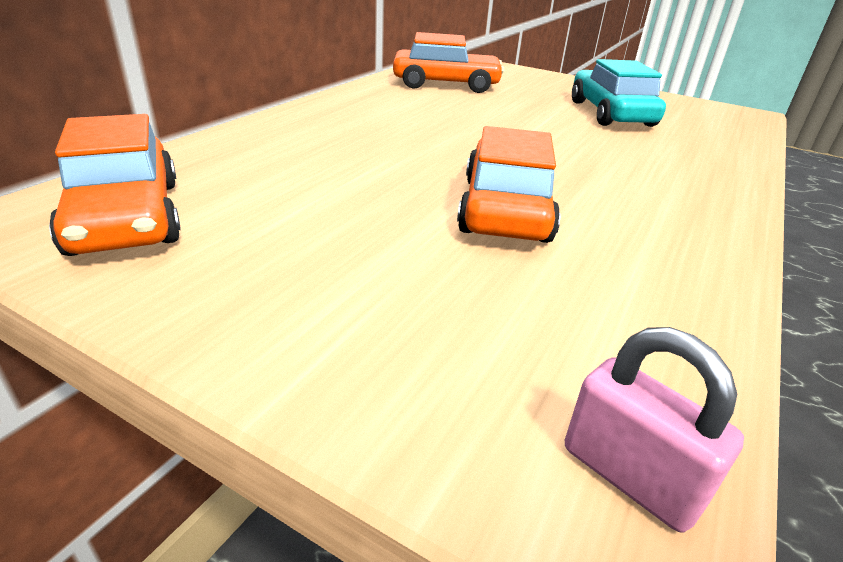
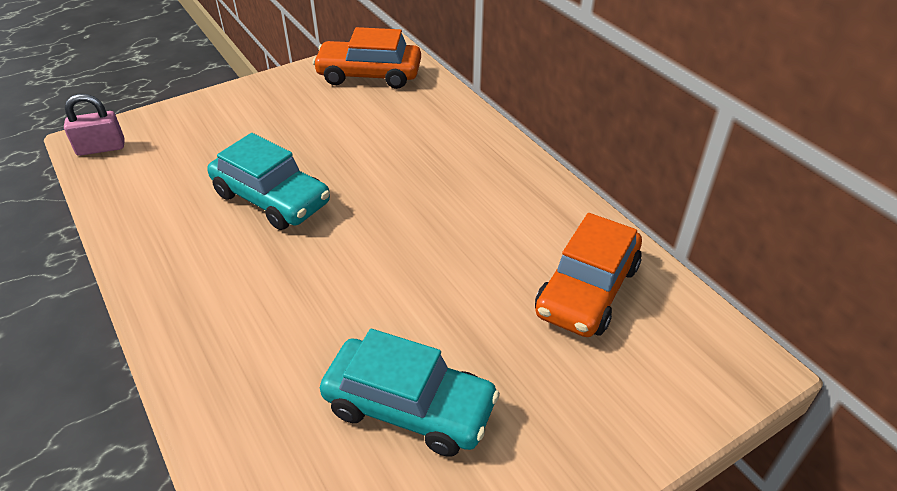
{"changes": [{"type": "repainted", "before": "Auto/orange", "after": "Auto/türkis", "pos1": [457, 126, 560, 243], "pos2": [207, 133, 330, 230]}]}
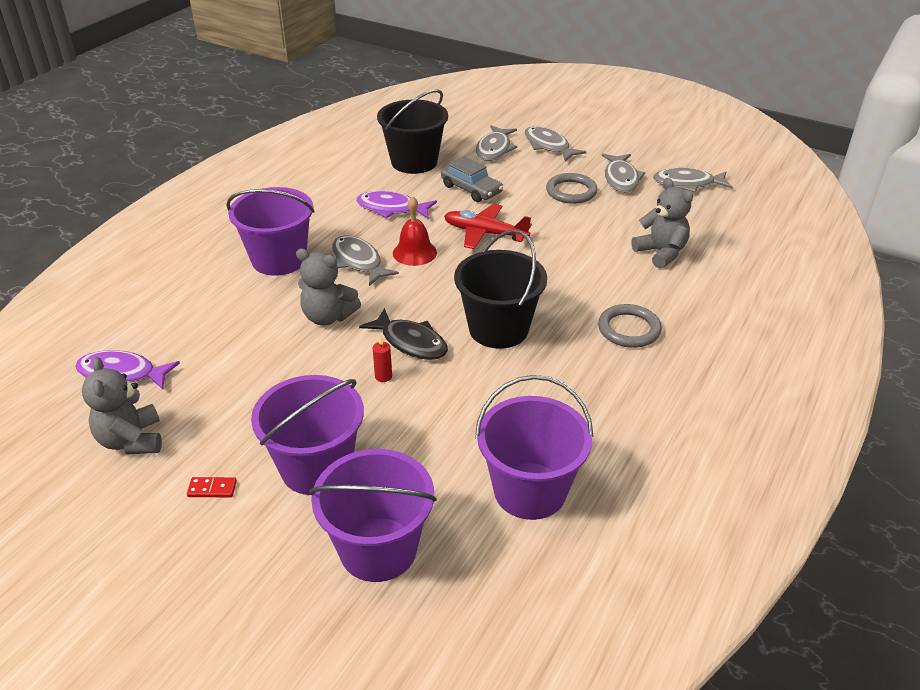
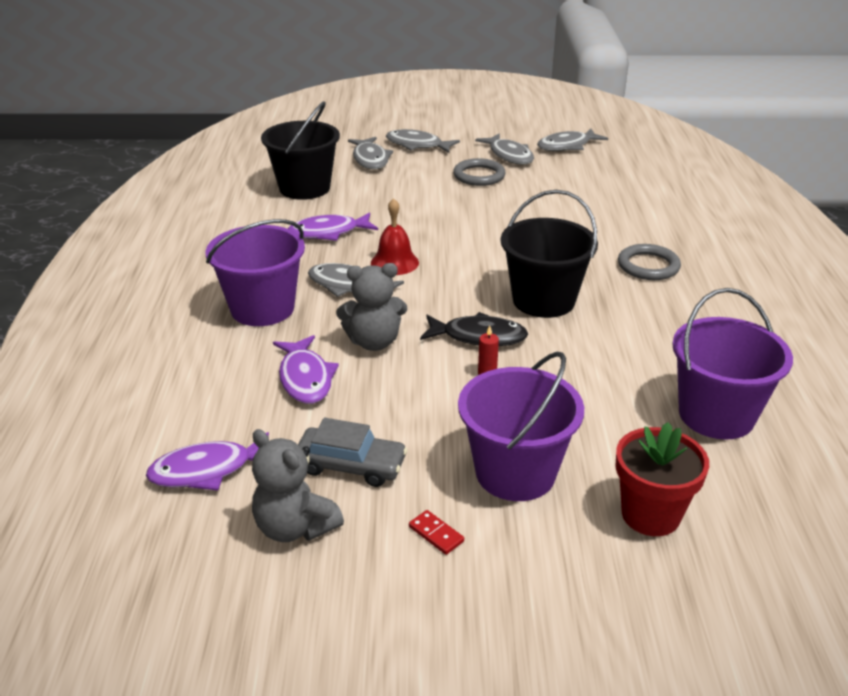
{"changes": [{"type": "rotated", "before": "Dominostein/rot", "pos1": [187, 477, 237, 497], "pos2": [409, 510, 464, 555], "turn": 75}, {"type": "swapped", "before": "Eimer/lila", "after": "Blumentopf/rot", "pos1": [309, 449, 436, 582], "pos2": [615, 422, 709, 536]}, {"type": "shifted", "before": "Auto/grau", "pos1": [441, 157, 503, 202], "pos2": [298, 418, 408, 487]}, {"type": "gone", "before": "Flugzeug/rot", "pos1": [444, 204, 532, 249]}, {"type": "gone", "before": "Teddybär/grau", "pos1": [631, 178, 693, 269]}, {"type": "new", "after": "Fisch/lila", "pos2": [273, 335, 339, 404]}]}
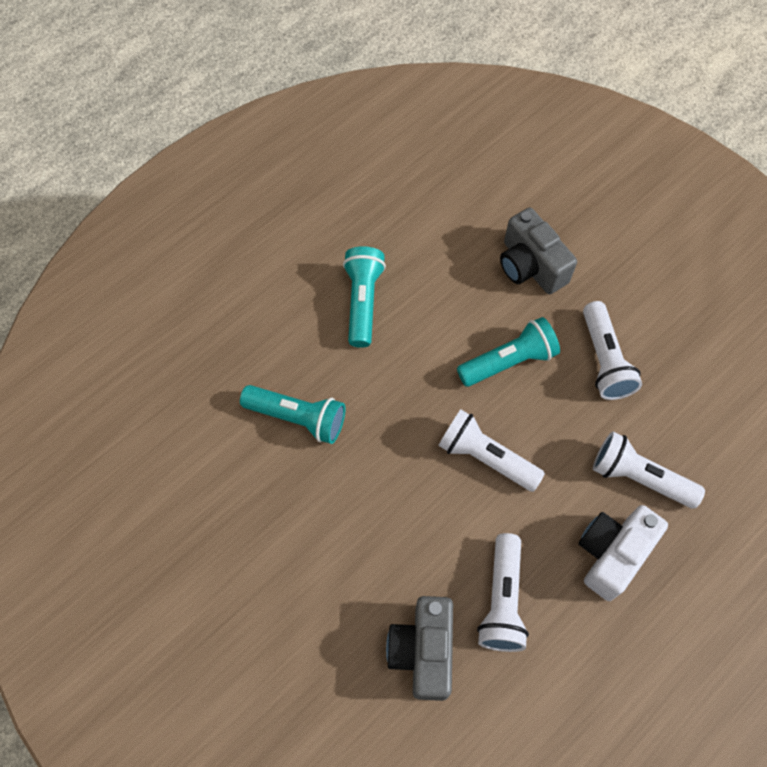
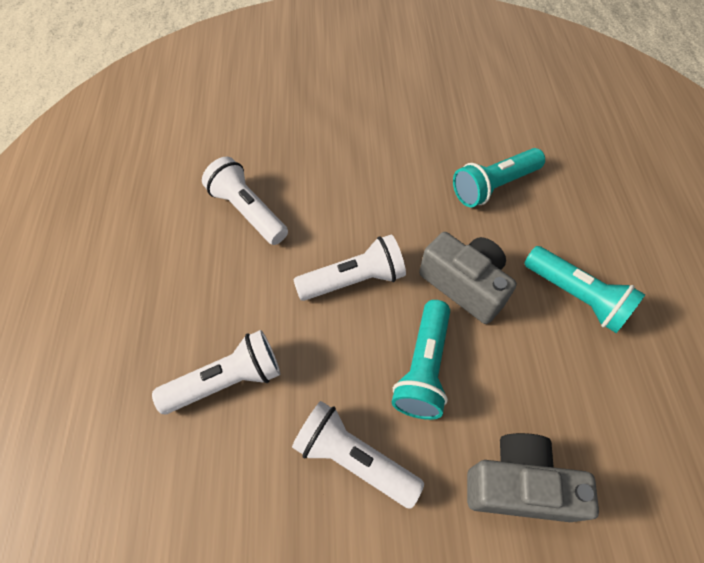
{"changes": [{"type": "shifted", "before": "Kamera/grau", "pos1": [386, 596, 453, 701], "pos2": [419, 232, 517, 324]}, {"type": "gone", "before": "Kamera/weiß", "pos1": [579, 505, 668, 601]}]}
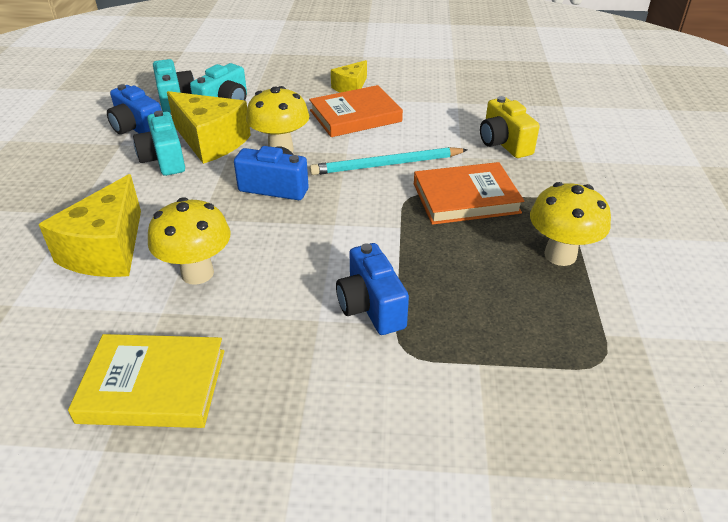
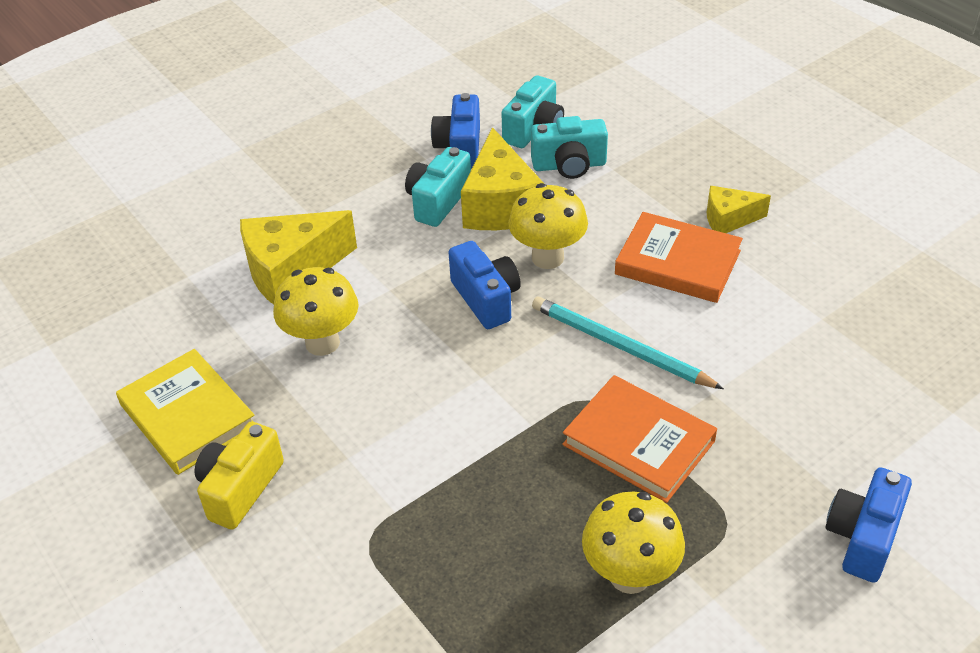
{"changes": [{"type": "shifted", "before": "Kamera/blau", "pos1": [336, 243, 409, 335], "pos2": [825, 467, 912, 583]}, {"type": "shifted", "before": "Kamera/gelb", "pos1": [480, 96, 540, 158], "pos2": [195, 421, 284, 530]}]}
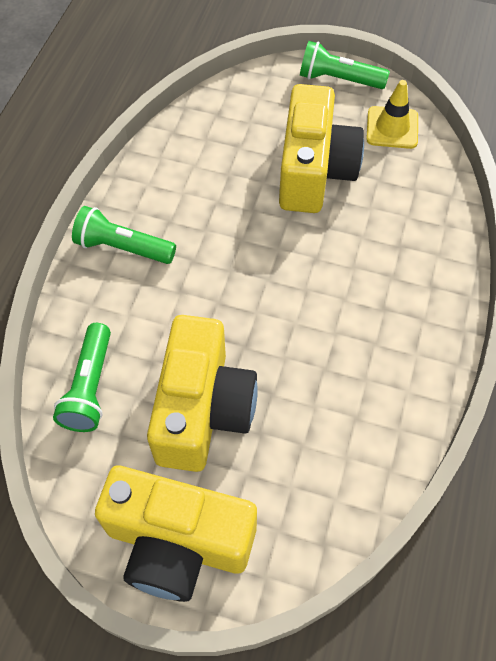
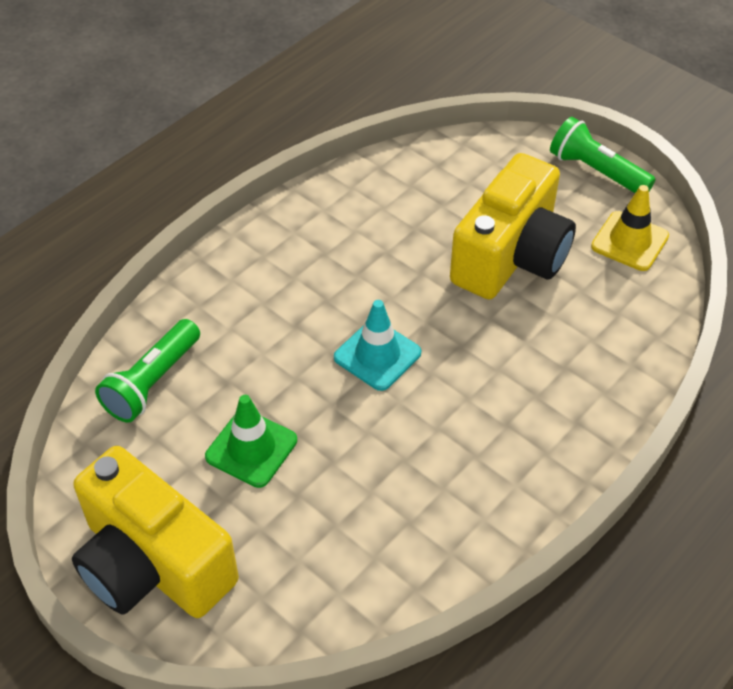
{"changes": [{"type": "gone", "before": "Taschenlampe/grün", "pos1": [72, 206, 176, 264]}, {"type": "swapped", "before": "Kamera/gelb", "after": "Leitkegel/grün", "pos1": [147, 315, 258, 472], "pos2": [205, 395, 297, 488]}, {"type": "new", "after": "Leitkegel/türkis", "pos2": [334, 300, 421, 391]}]}
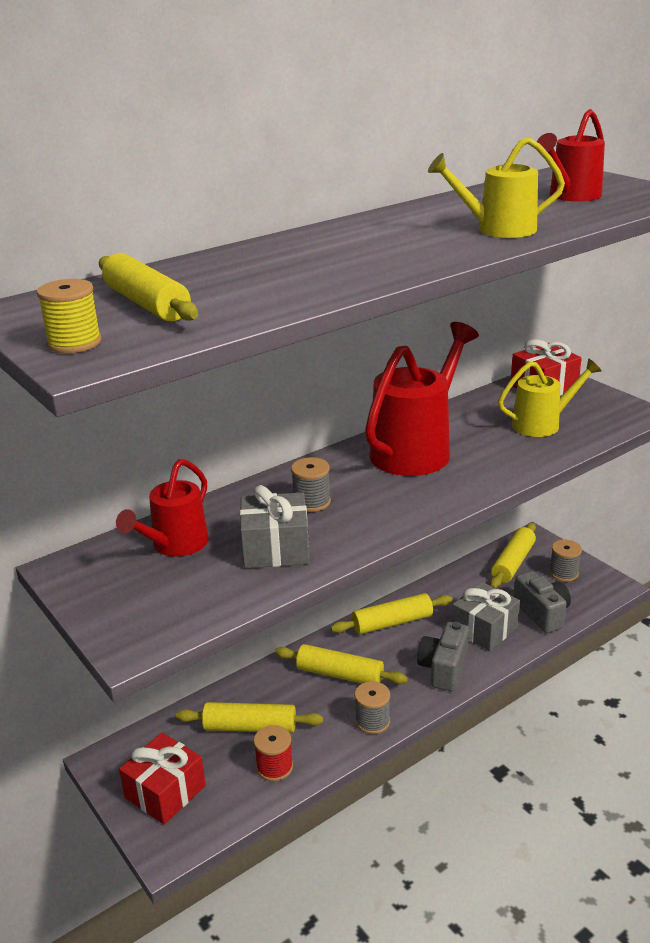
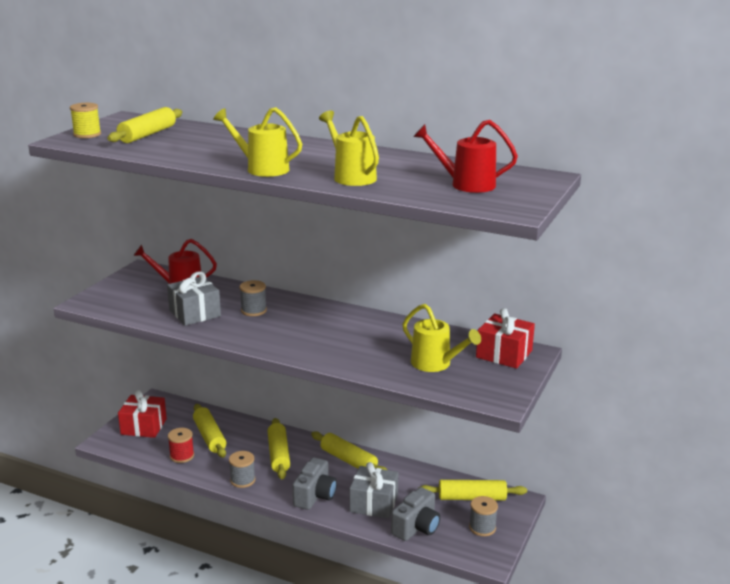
{"changes": [{"type": "gone", "before": "Gießkanne/rot", "pos1": [365, 322, 479, 476]}, {"type": "rotated", "before": "Kamera/grau", "pos1": [417, 622, 469, 691], "pos2": [292, 457, 337, 510], "turn": 120}, {"type": "new", "after": "Gießkanne/gelb", "pos2": [213, 107, 302, 177]}]}
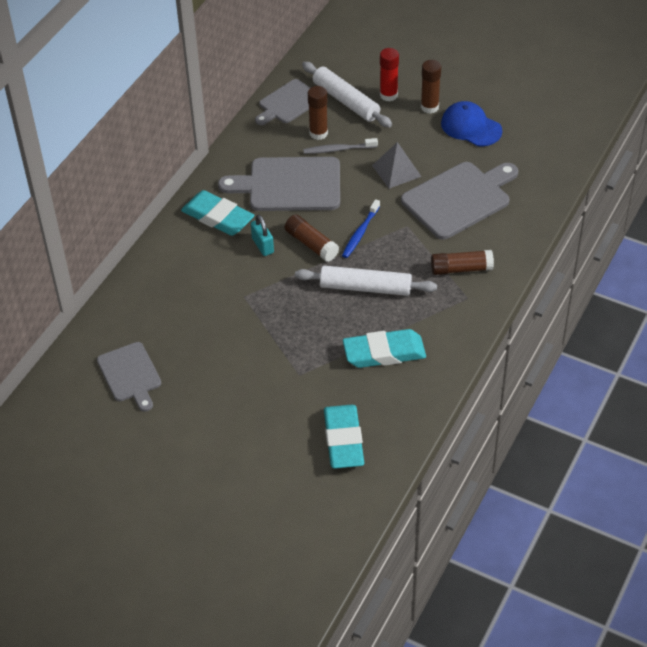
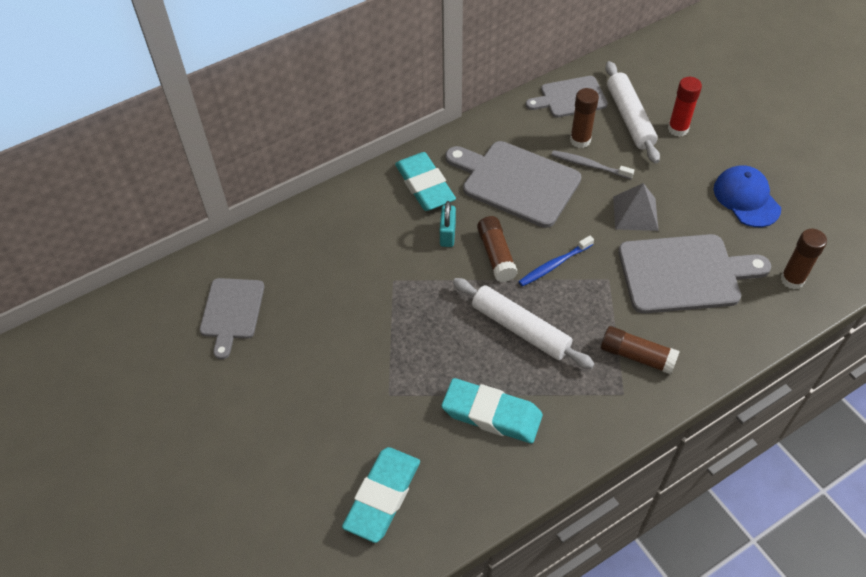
{"changes": [{"type": "shifted", "before": "Klebestift/braun", "pos1": [421, 60, 441, 114], "pos2": [780, 229, 827, 289]}]}
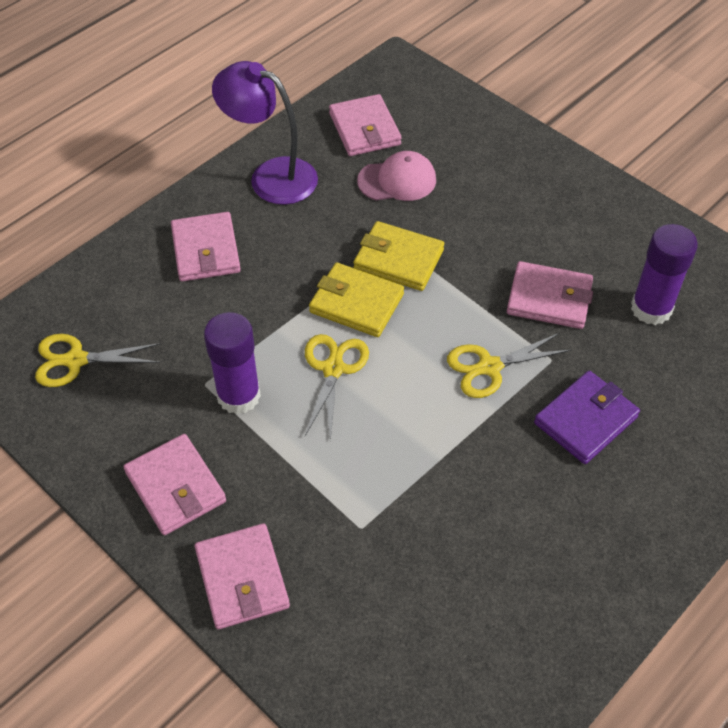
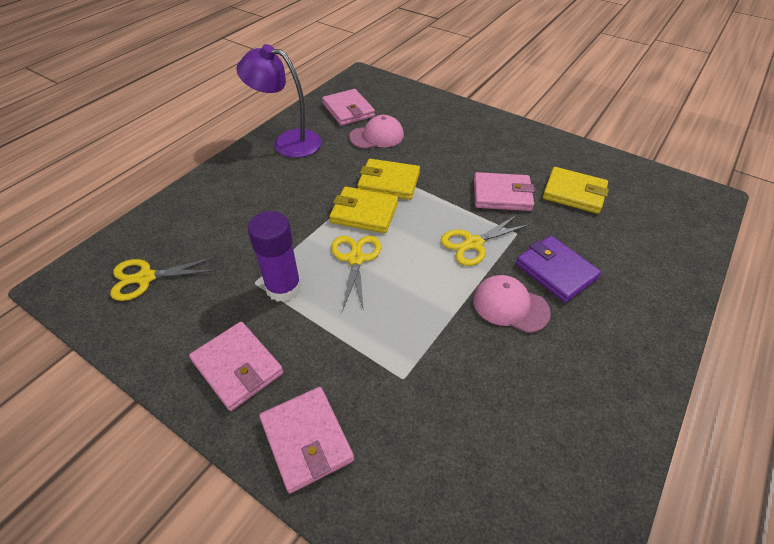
{"changes": [{"type": "gone", "before": "Geldbörse/rosa", "pos1": [171, 212, 241, 282]}, {"type": "rotated", "before": "Geldbörse/lila", "pos1": [534, 371, 640, 464], "pos2": [516, 236, 601, 303], "turn": -75}, {"type": "swapped", "before": "Klebestift/lila", "after": "Geldbörse/gelb", "pos1": [631, 224, 698, 325], "pos2": [543, 167, 609, 214]}, {"type": "new", "after": "Kappe/rosa", "pos2": [473, 275, 551, 333]}]}
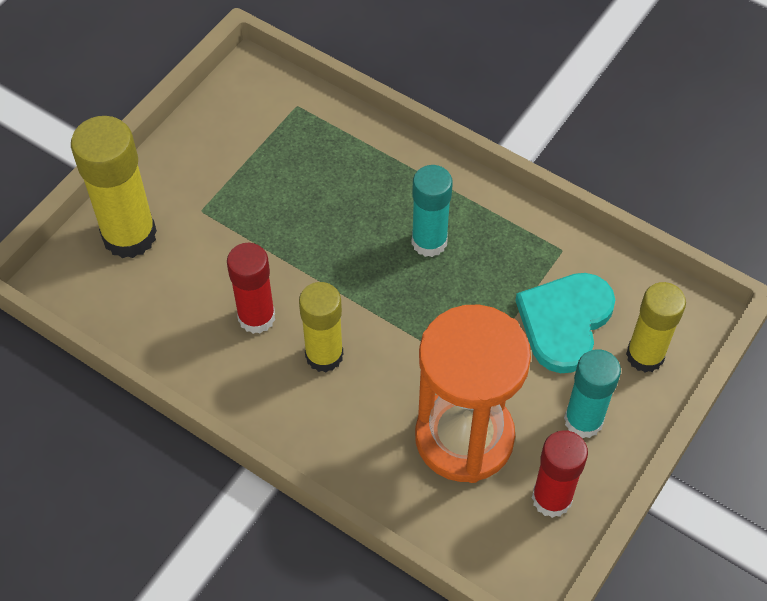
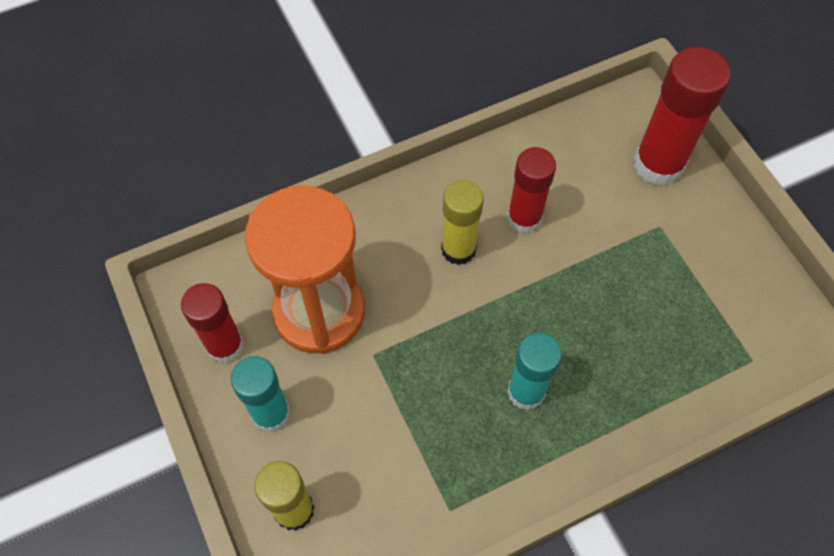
{"changes": [{"type": "repainted", "before": "Klebestift/gelb", "after": "Klebestift/rot", "pos1": [71, 116, 157, 258], "pos2": [634, 47, 731, 186]}, {"type": "gone", "before": "Herz/türkis", "pos1": [515, 273, 615, 373]}]}
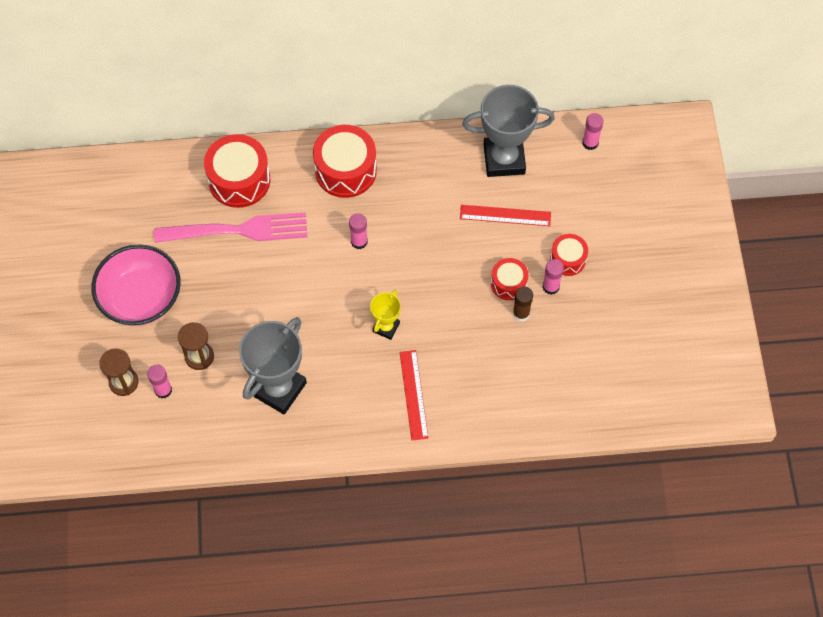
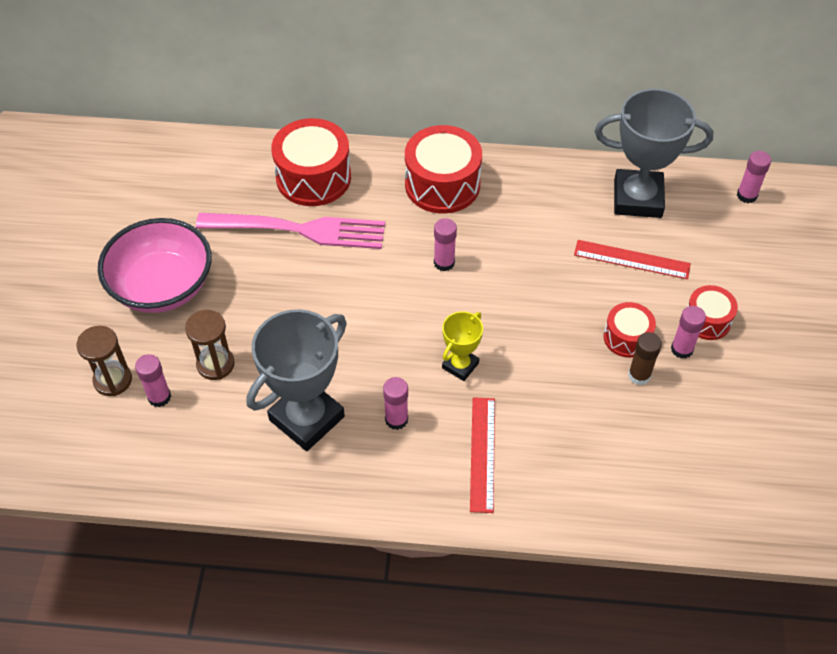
{"changes": [{"type": "new", "after": "Klebestift/rosa", "pos2": [383, 377, 408, 430]}]}
